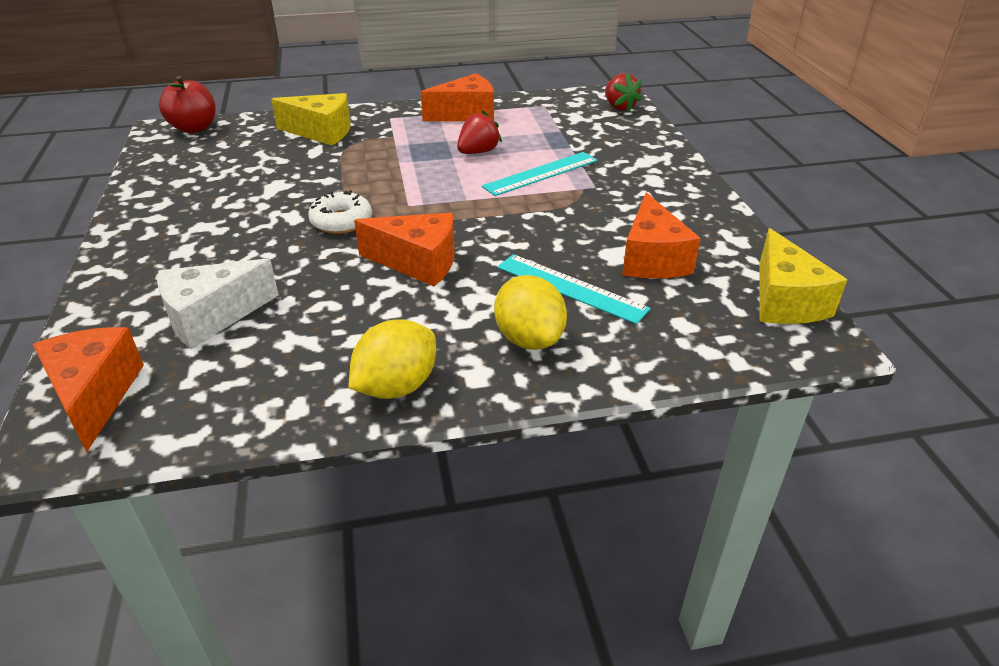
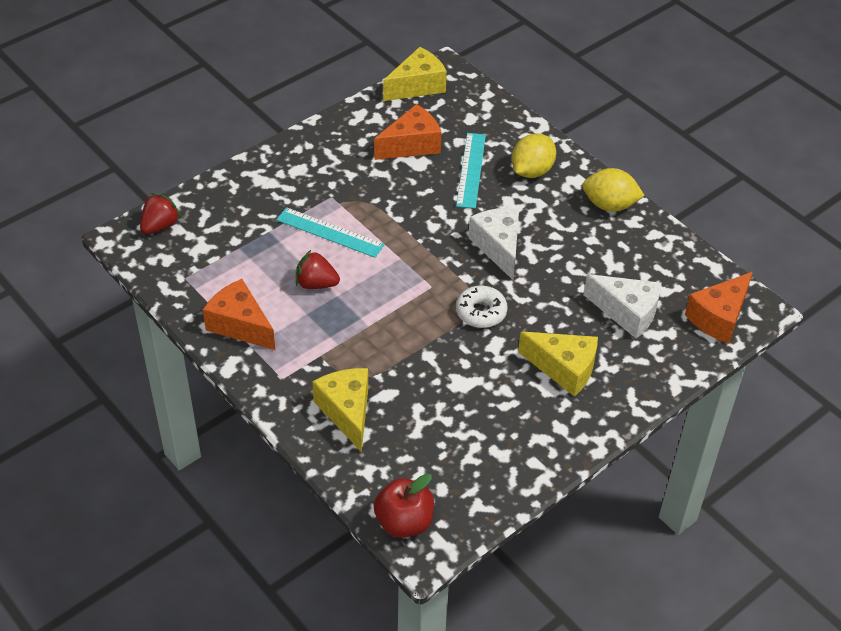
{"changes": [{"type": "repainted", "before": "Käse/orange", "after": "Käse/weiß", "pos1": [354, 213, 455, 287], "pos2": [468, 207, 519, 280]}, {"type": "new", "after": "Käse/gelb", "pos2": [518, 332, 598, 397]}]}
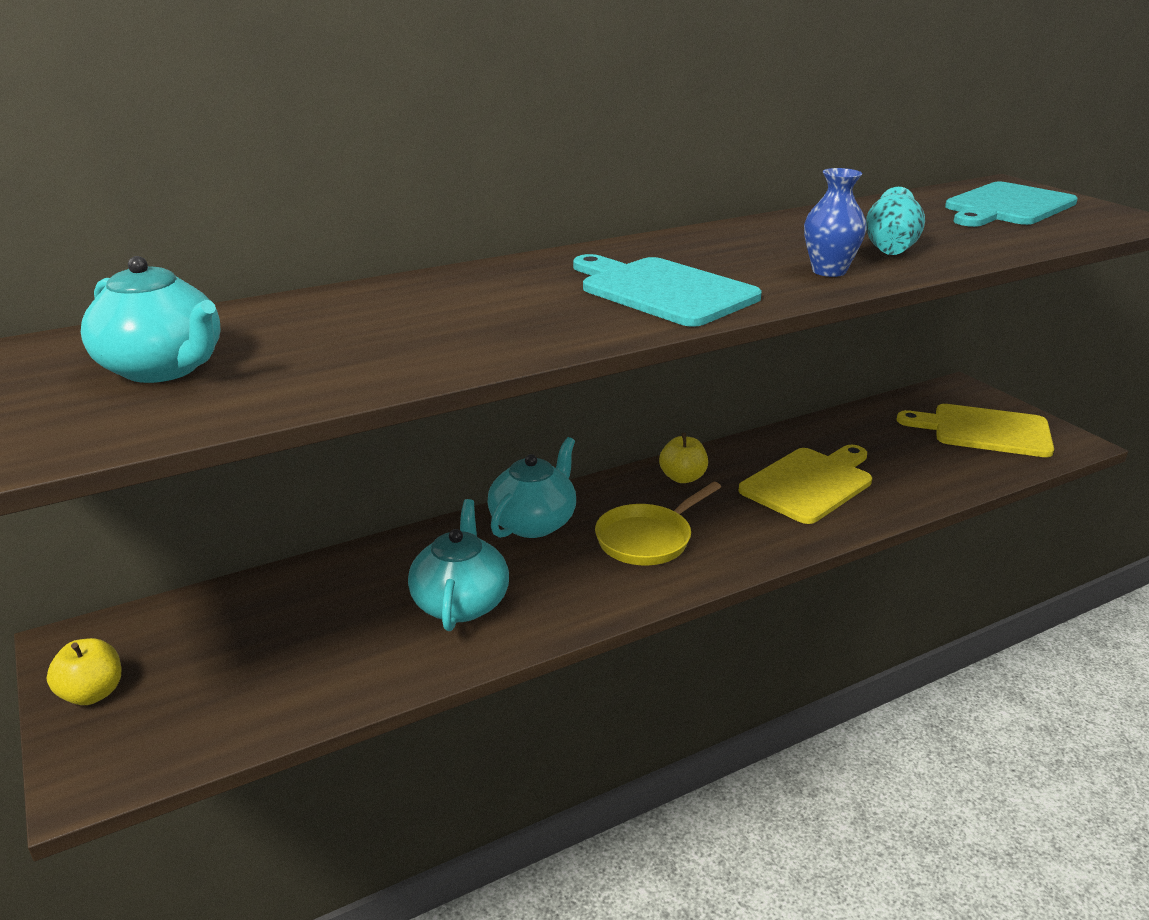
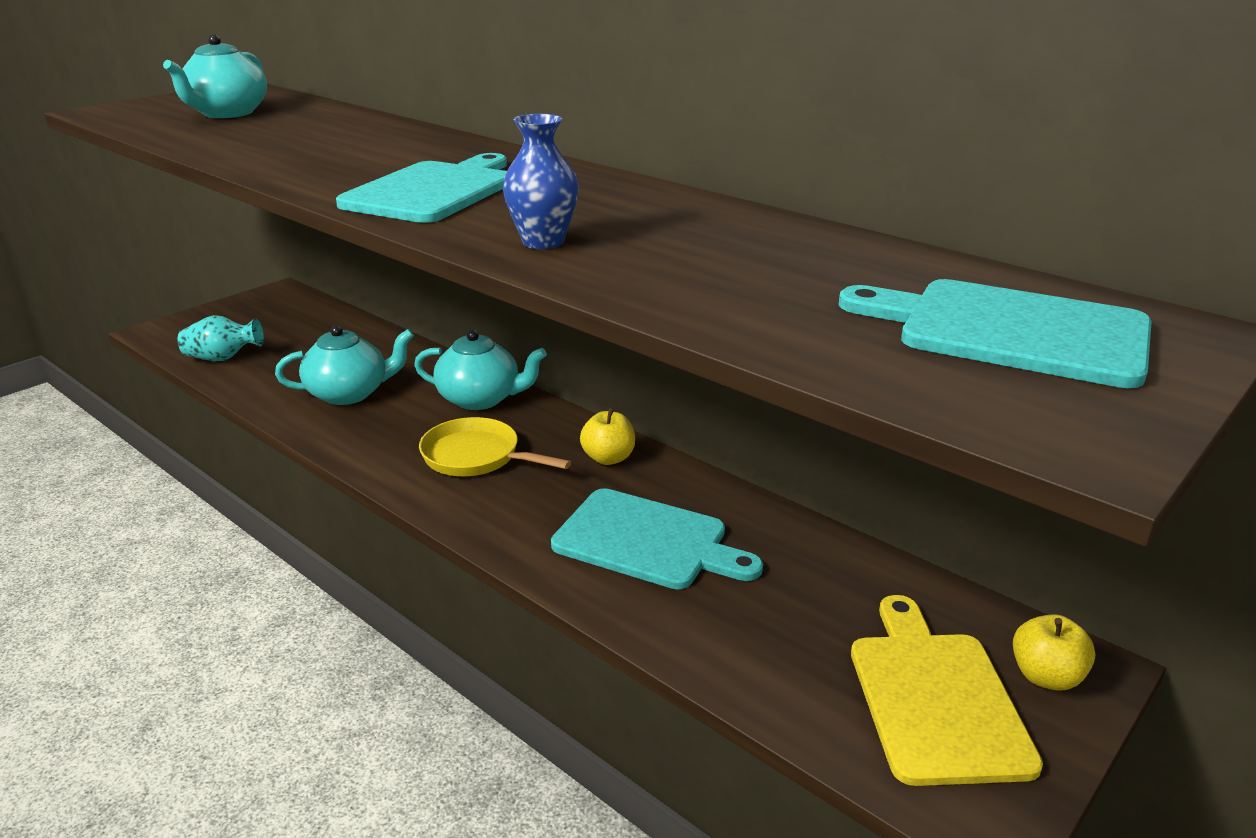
{"changes": [{"type": "shifted", "before": "Apfel/gelb", "pos1": [47, 638, 121, 705], "pos2": [1013, 614, 1095, 691]}, {"type": "repainted", "before": "Schneidebrett/gelb", "after": "Schneidebrett/türkis", "pos1": [738, 445, 872, 524], "pos2": [551, 488, 763, 589]}, {"type": "shifted", "before": "Vase/türkis", "pos1": [866, 187, 925, 255], "pos2": [178, 315, 264, 361]}]}
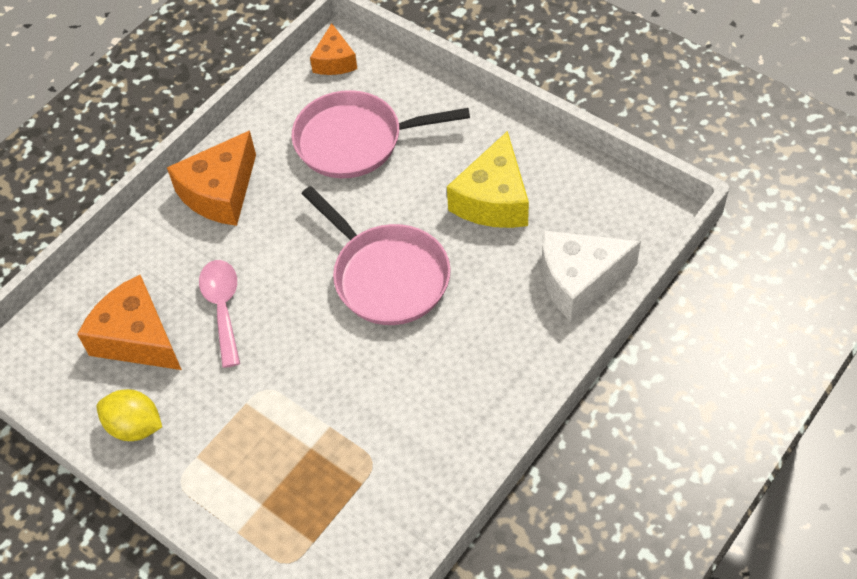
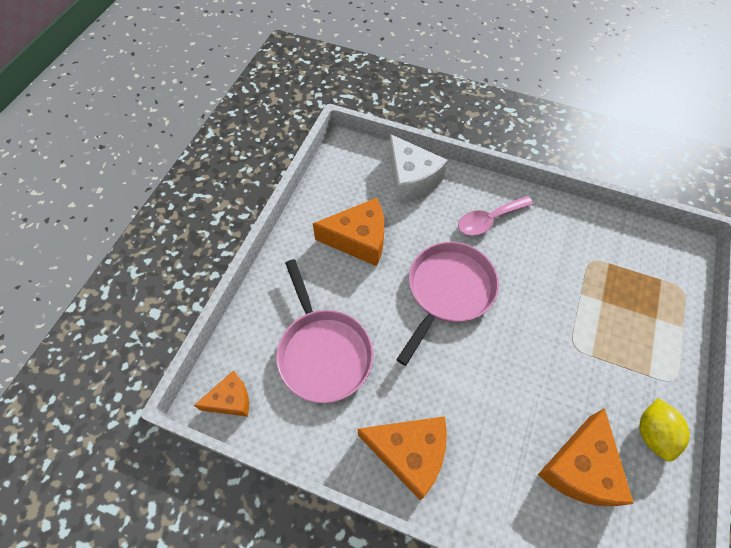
{"changes": [{"type": "shifted", "before": "Löffel/rosa", "pos1": [199, 260, 240, 368], "pos2": [458, 196, 533, 236]}, {"type": "repainted", "before": "Käse/gelb", "after": "Käse/orange", "pos1": [447, 131, 529, 228], "pos2": [313, 198, 384, 266]}]}
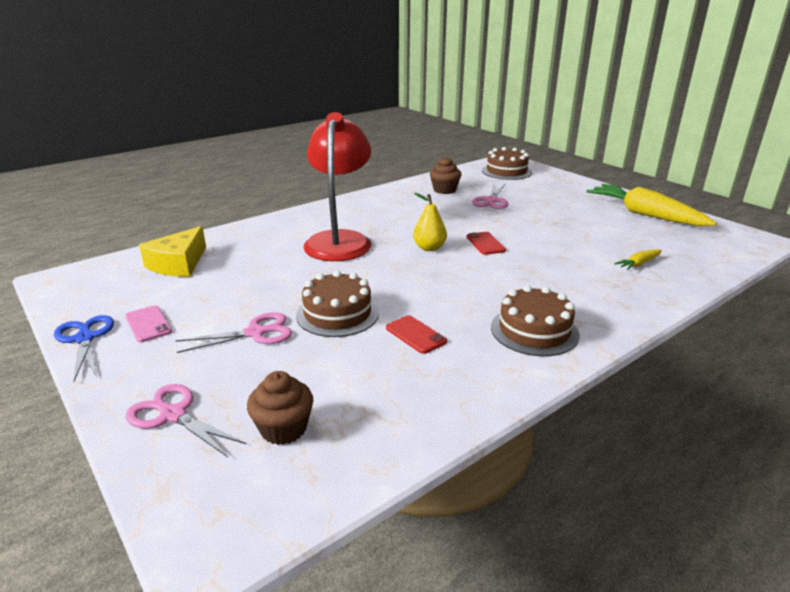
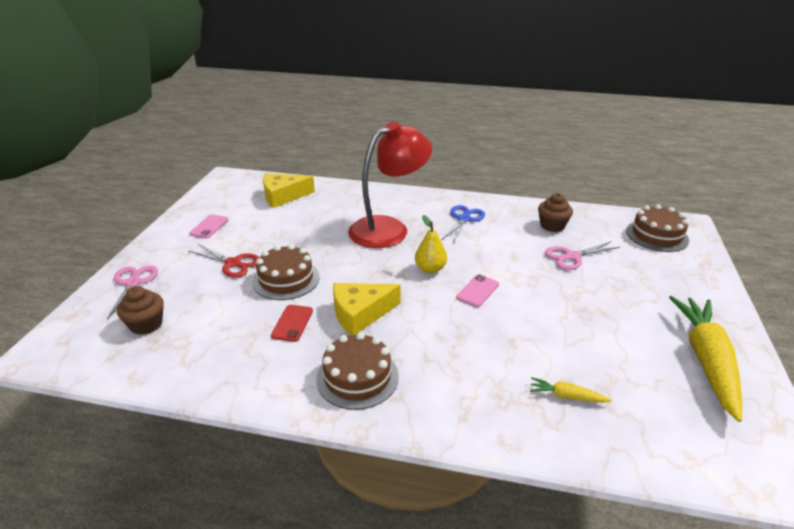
{"changes": [{"type": "shifted", "before": "Schere/blau", "pos1": [54, 315, 114, 382], "pos2": [441, 205, 485, 243]}, {"type": "repainted", "before": "Schere/rosa", "after": "Schere/rot", "pos1": [175, 312, 292, 353], "pos2": [188, 244, 259, 278]}, {"type": "repainted", "before": "Handy/rot", "after": "Handy/rosa", "pos1": [467, 232, 506, 255], "pos2": [456, 274, 499, 307]}, {"type": "new", "after": "Käse/gelb", "pos2": [333, 283, 401, 335]}]}
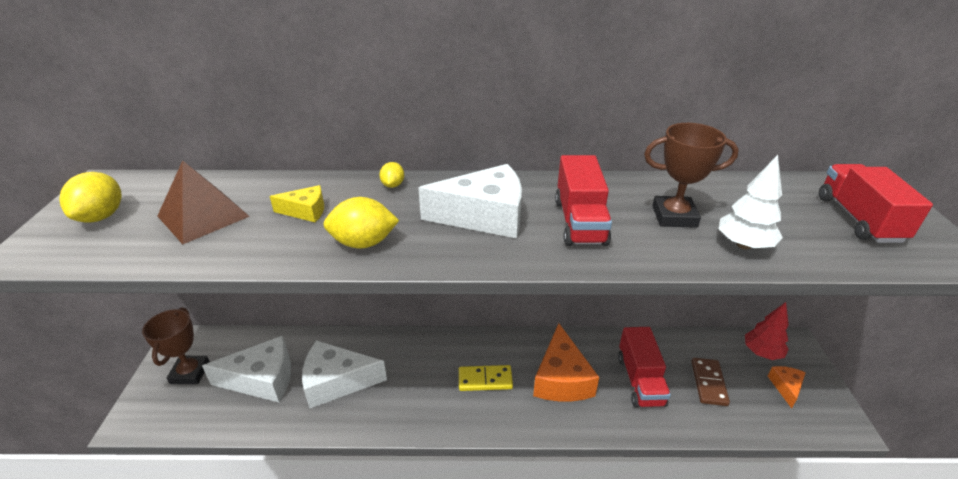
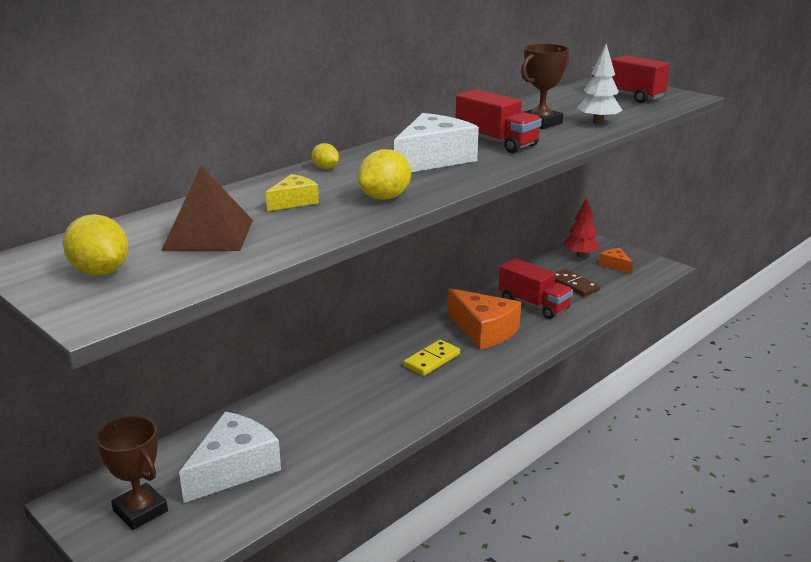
{"changes": [{"type": "gone", "before": "Käse/weiß", "pos1": [302, 340, 387, 409]}]}
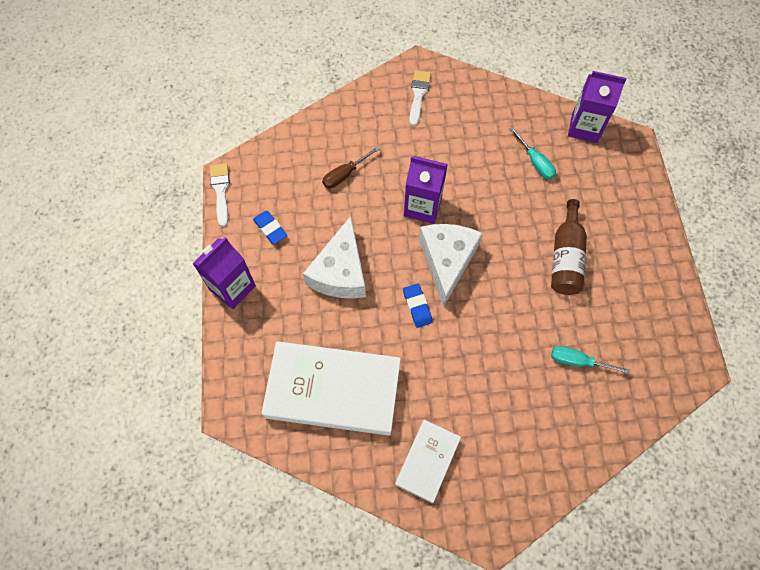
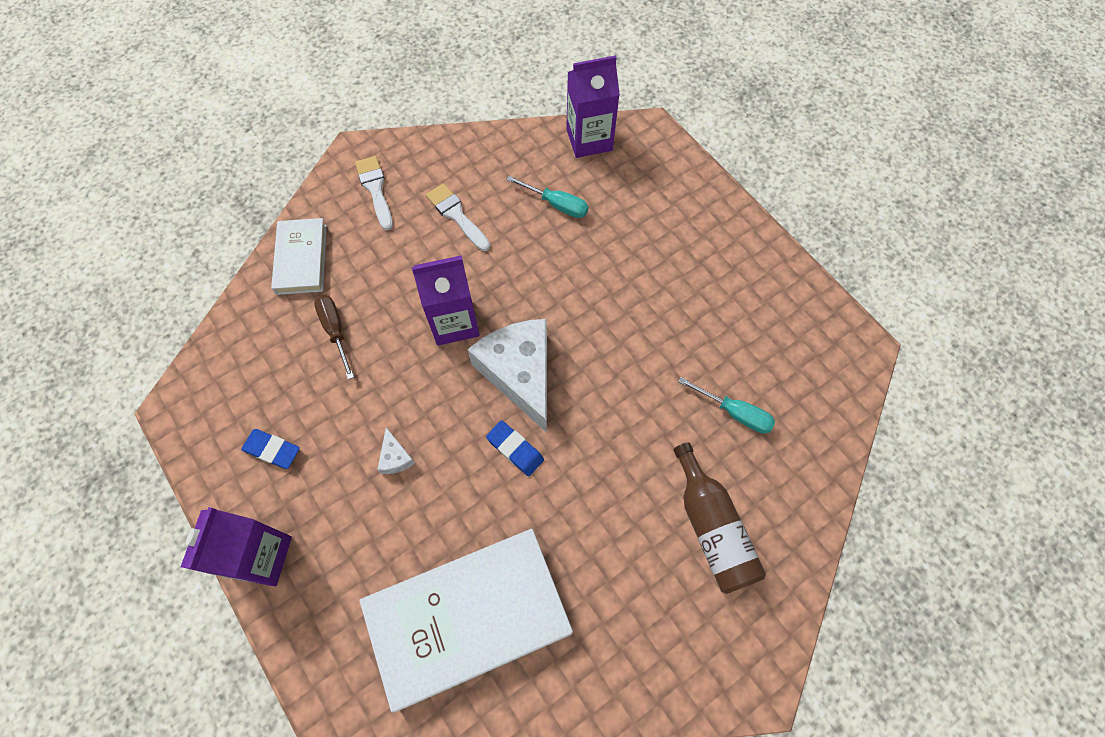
{"changes": [{"type": "shifted", "before": "Pinsel/weiß", "pos1": [210, 163, 230, 227], "pos2": [426, 183, 490, 251]}, {"type": "scaled", "before": "Käse/weiß", "pos1": [303, 216, 366, 299], "pos2": [377, 427, 415, 474], "scale": 0.4}, {"type": "rotated", "before": "Schraubenzieher/braun", "pos1": [322, 146, 380, 188], "pos2": [314, 295, 354, 380], "turn": 135}, {"type": "shifted", "before": "Buch/weiß", "pos1": [395, 420, 461, 503], "pos2": [271, 218, 327, 295]}, {"type": "shifted", "before": "Flasche/braun", "pos1": [551, 199, 587, 295], "pos2": [673, 442, 766, 594]}, {"type": "rotated", "before": "Schraubenzieher/türkis", "pos1": [551, 346, 630, 374], "pos2": [678, 377, 775, 433], "turn": -135}]}
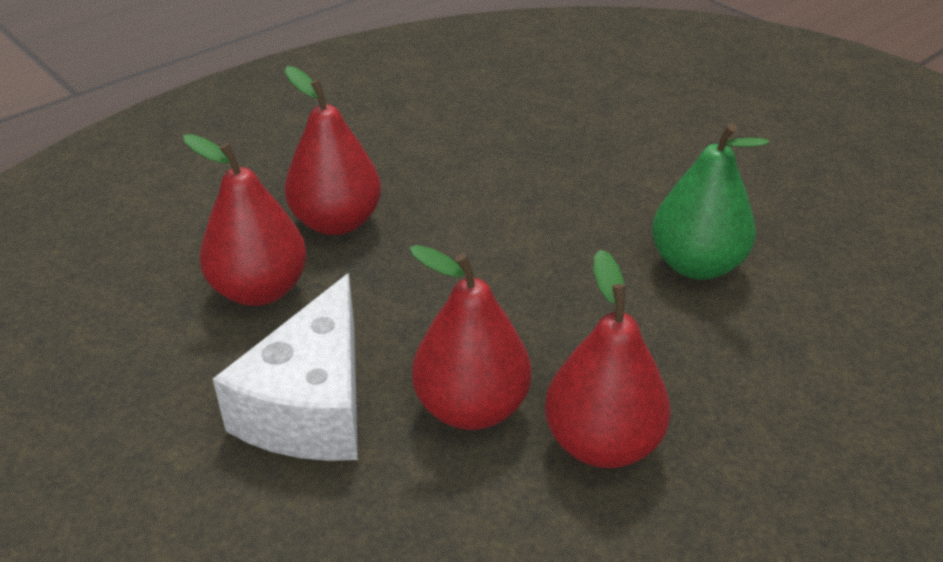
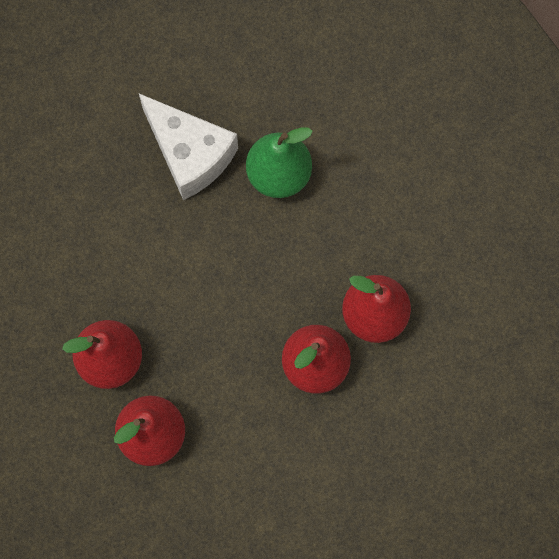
{"changes": [{"type": "shifted", "before": "Käse/weiß", "pos1": [213, 274, 358, 461], "pos2": [139, 94, 238, 200]}]}
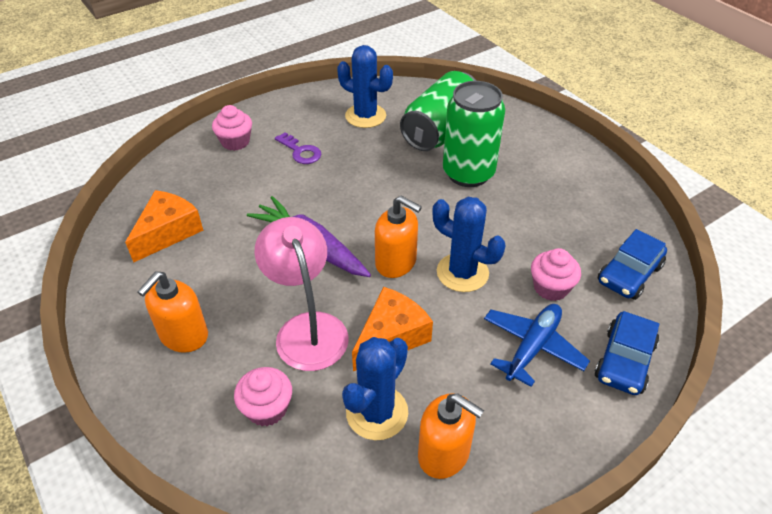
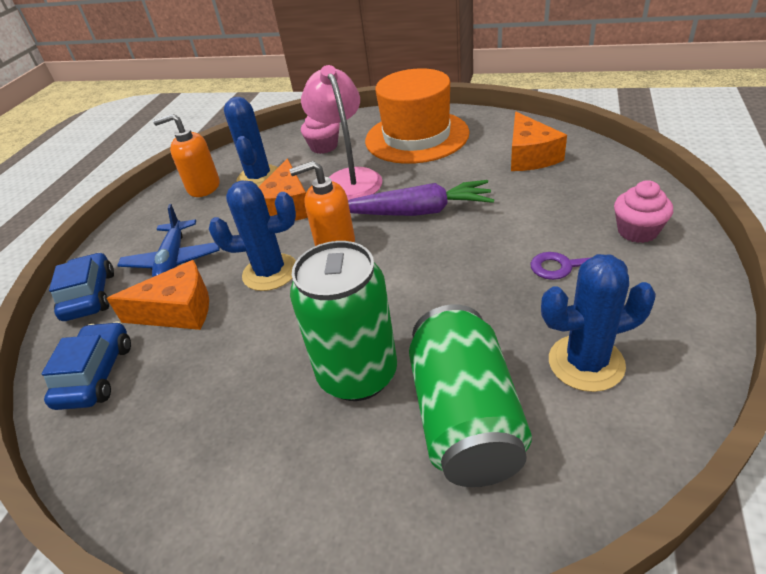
{"changes": [{"type": "swapped", "before": "Seifenspender/orange", "after": "Hut/orange", "pos1": [138, 271, 208, 353], "pos2": [365, 68, 470, 164]}, {"type": "rotated", "before": "Lampe/rosa", "pos1": [254, 217, 349, 371], "pos2": [301, 65, 382, 200], "turn": -135}, {"type": "swapped", "before": "Muffin/rosa", "after": "Käse/orange", "pos1": [531, 248, 581, 301], "pos2": [106, 260, 209, 330]}]}
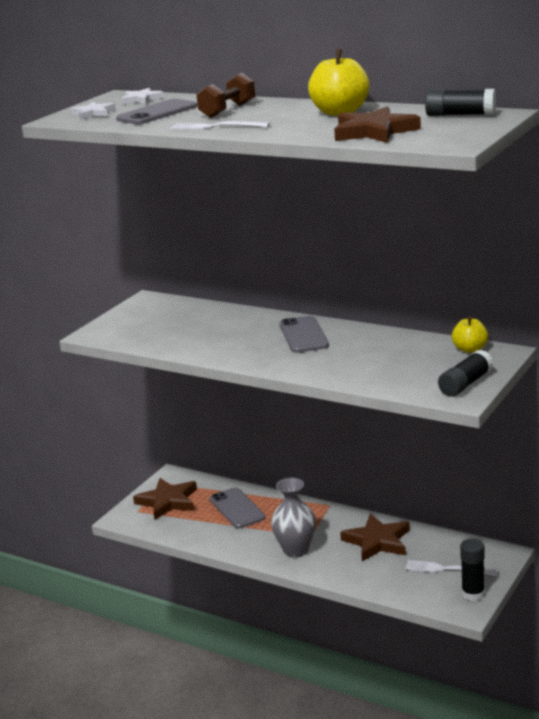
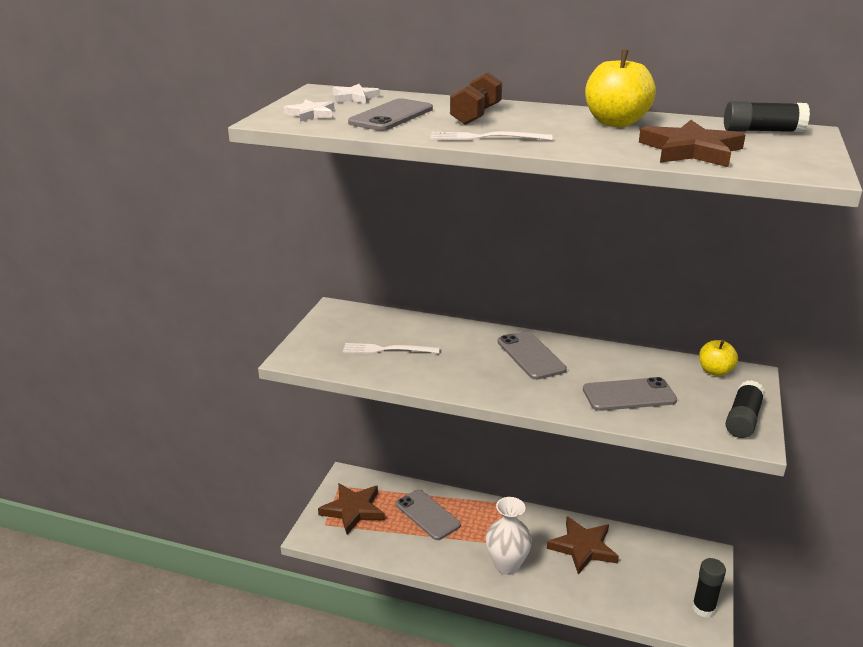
{"changes": [{"type": "repainted", "before": "Vase/grau", "after": "Vase/weiß", "pos1": [271, 478, 316, 558], "pos2": [486, 497, 532, 575]}, {"type": "shifted", "before": "Gabel/weiß", "pos1": [405, 560, 498, 576], "pos2": [343, 343, 440, 354]}, {"type": "new", "after": "Handy/grau", "pos2": [583, 377, 677, 411]}]}
